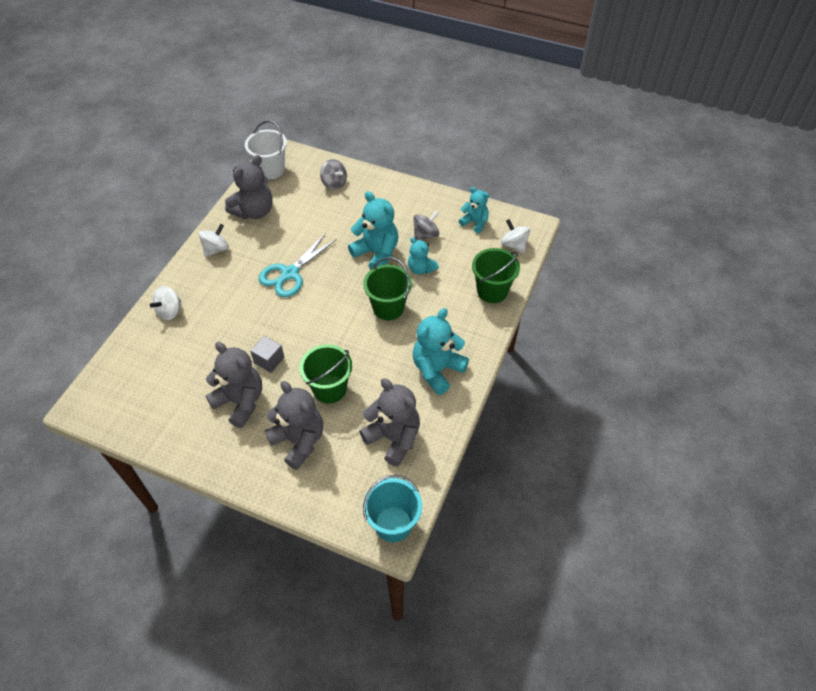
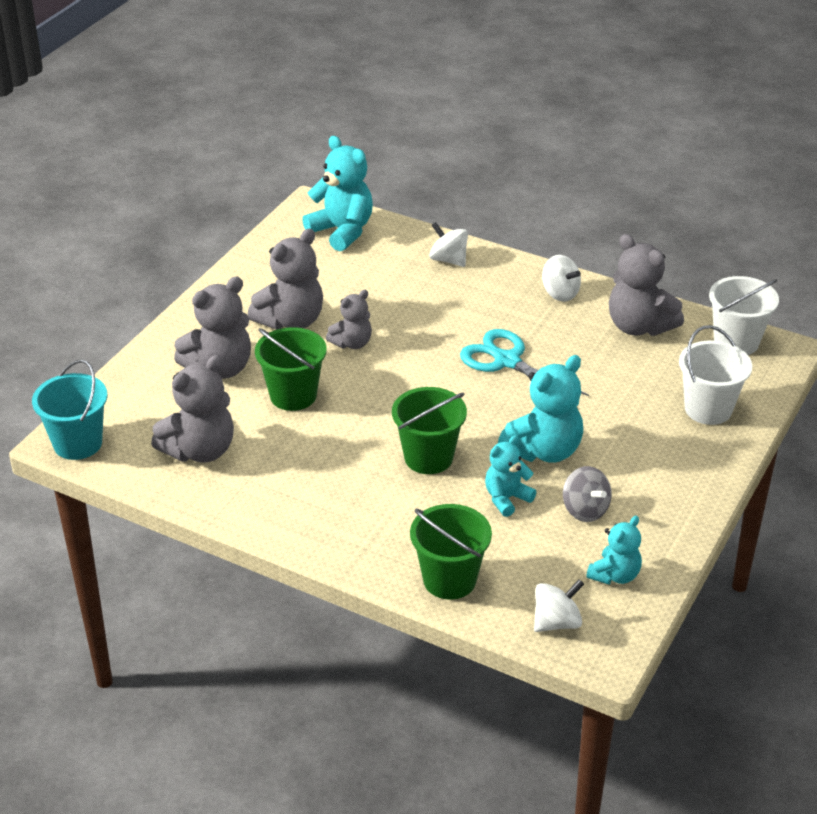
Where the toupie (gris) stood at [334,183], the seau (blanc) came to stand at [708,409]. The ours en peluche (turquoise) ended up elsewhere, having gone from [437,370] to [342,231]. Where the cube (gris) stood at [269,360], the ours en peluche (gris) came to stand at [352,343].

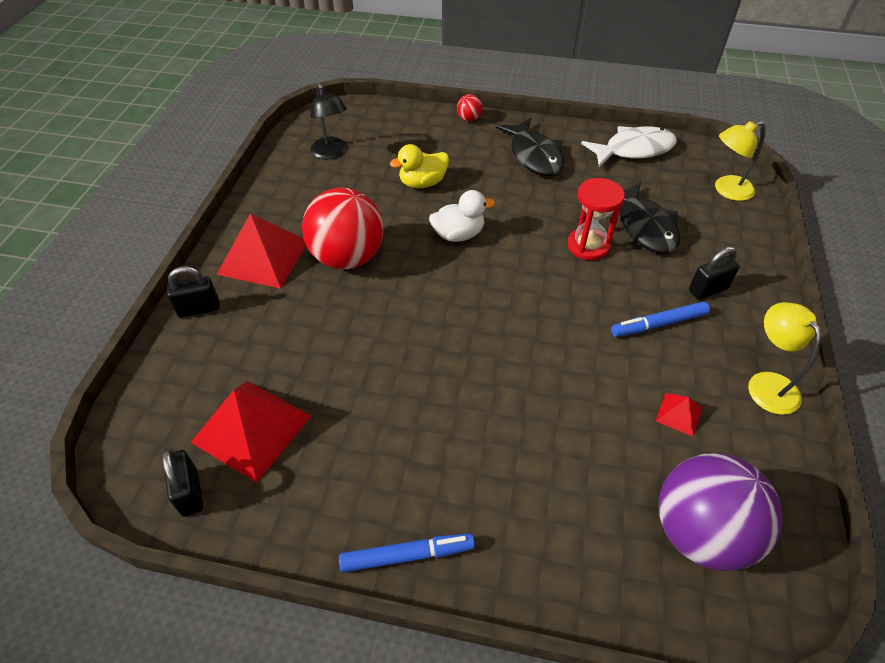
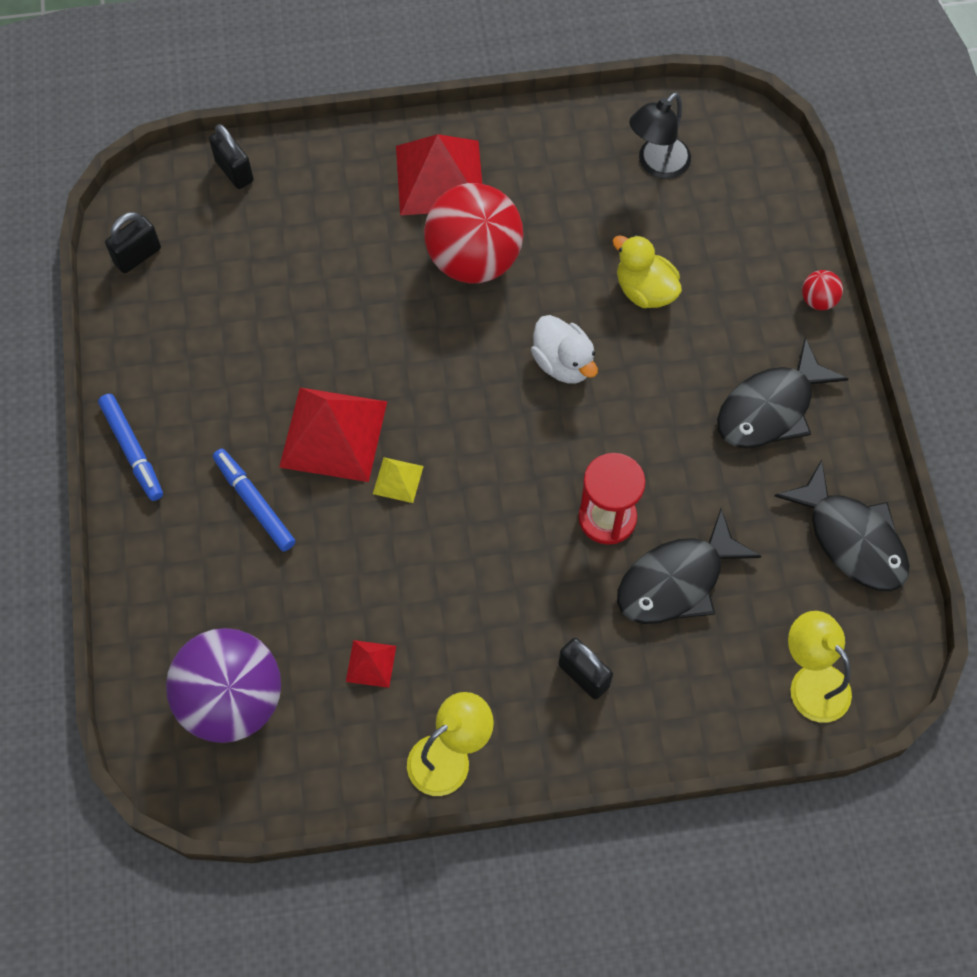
What was the poisson (blanc) at [633,150] turned into the poisson (noir) at [851,539]. The cadenas (noir) ended up elsewhere, having gone from [199,309] to [234,171]. The feutre (bleu) ended up elsewhere, having gone from [658,324] to [254,503]. The pyramide (rouge) ended up elsewhere, having gone from [251,428] to [333,433]. The second view gained the pyramide (jaune) at [398,479].

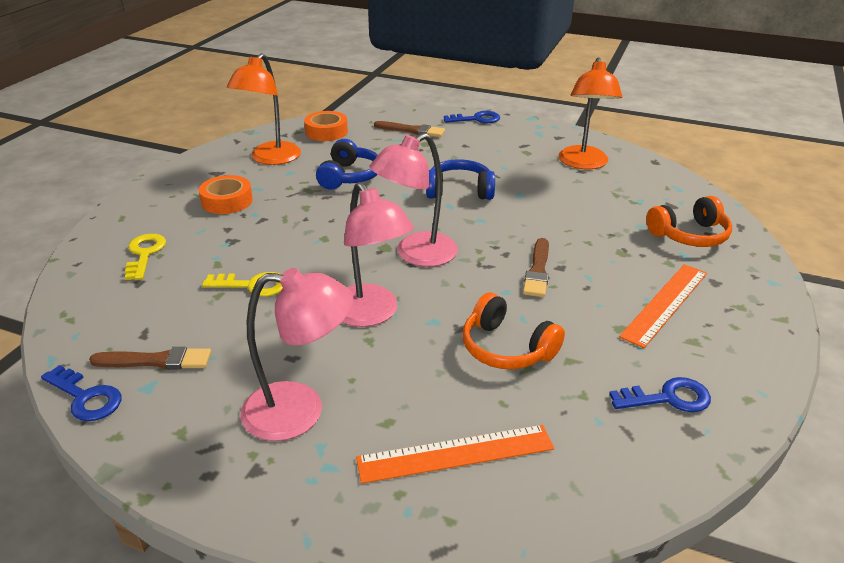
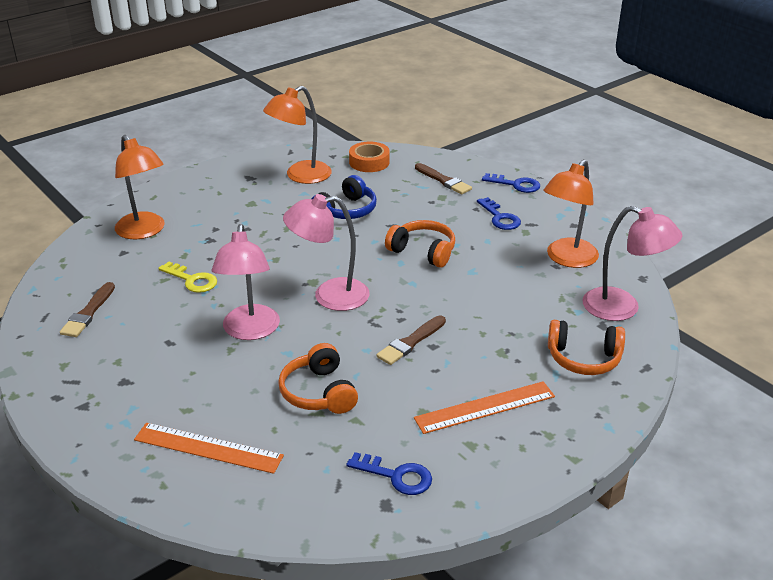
What was the casque audio (bleu) at [459,191] turned into the casque audio (orange) at [423,251]. The second view lost the ruban adhésif (orange) at [227,201]. Where the clé (jaune) stood at [144,254], the lampe (orange) came to stand at [144,231]. The lampe (rose) ended up elsewhere, having gone from [300,411] to [622,308]. The pinceau (marron) at [156,361] ended up facing another way, 75 degrees clockwise from before. The clé (bleu) ended up elsewhere, having gone from [85,397] to [500,217].

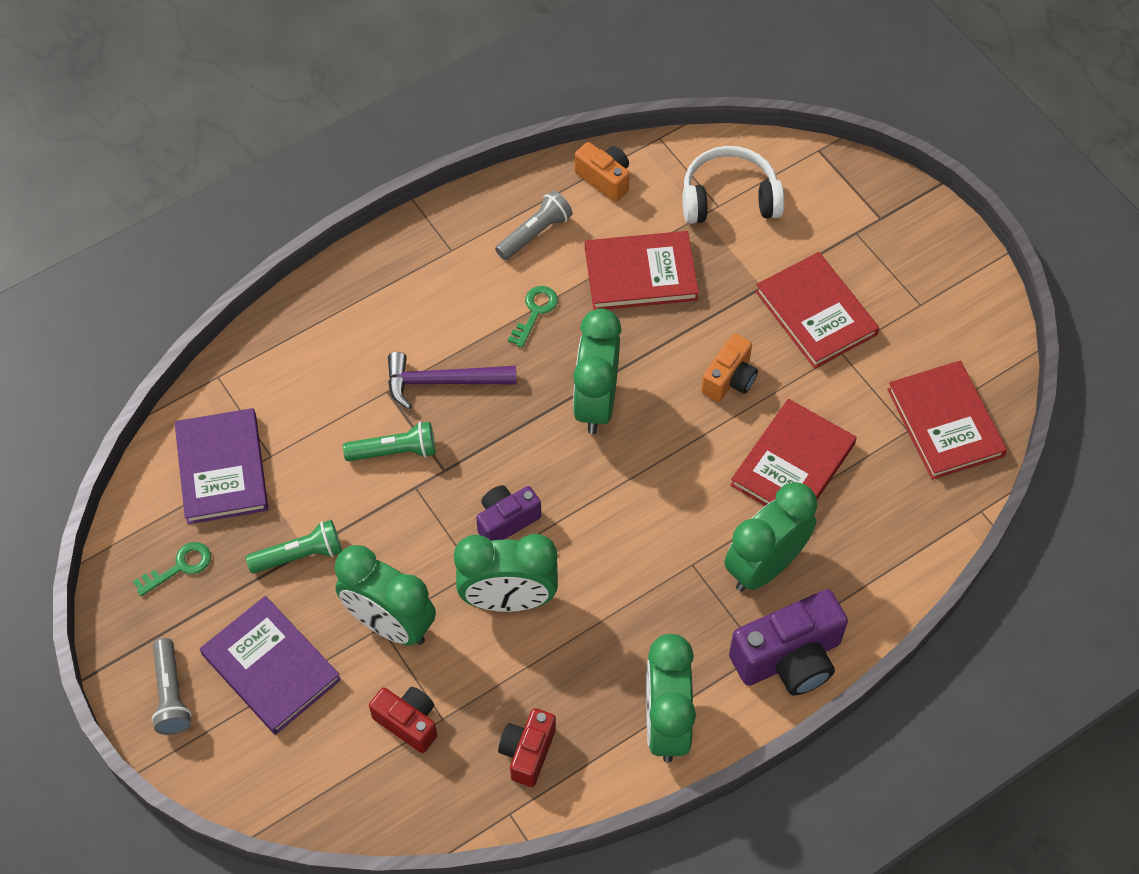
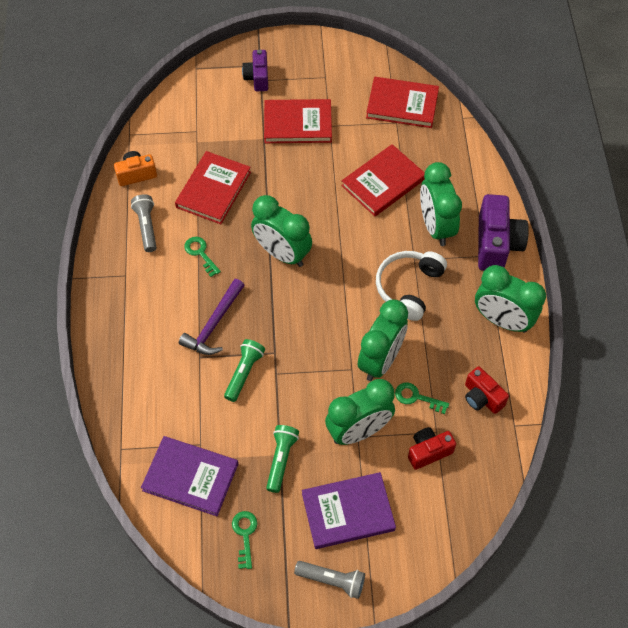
The casque audio (blanc) ended up elsewhere, having gone from [729,198] to [409,288]. The second view lost the appareil photo (orange) at [729,379]. The livre (rouge) at [793,464] ended up facing another way, 75 degrees clockwise from before. The appareil photo (violet) ended up elsewhere, having gone from [506,520] to [257,78]. The second view gained the clé (vert) at [417,397].

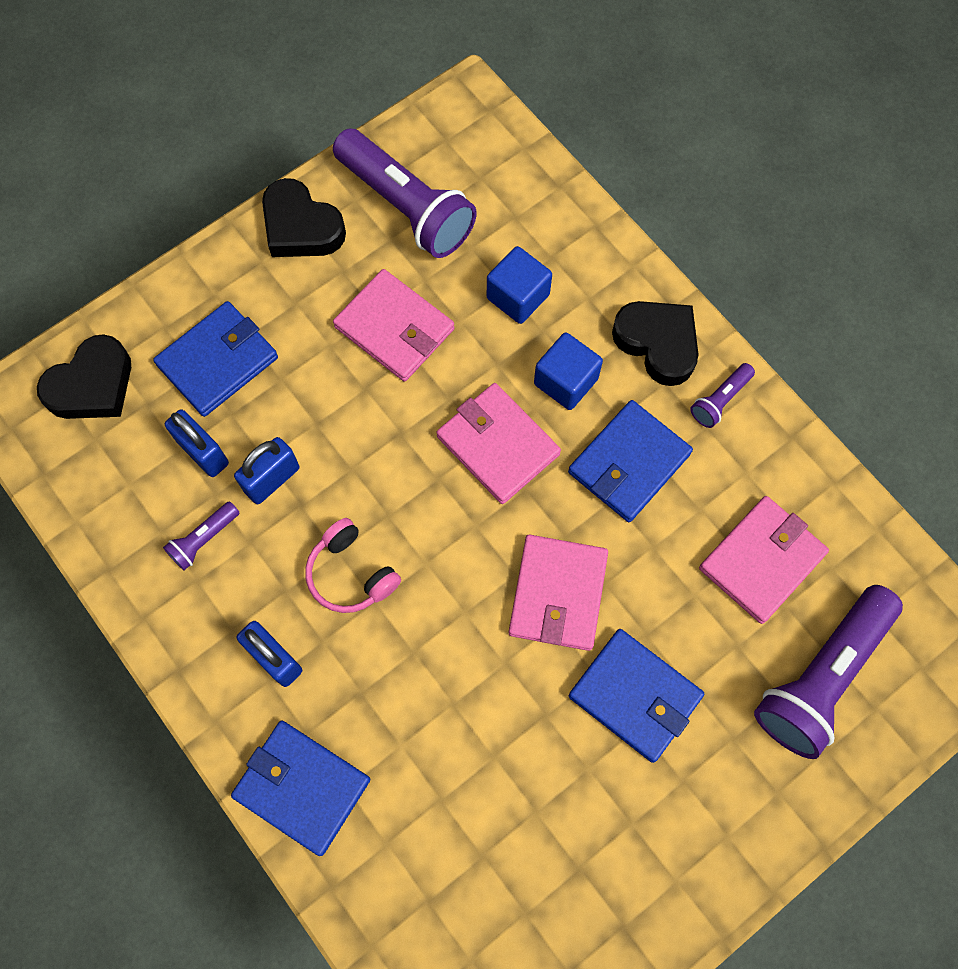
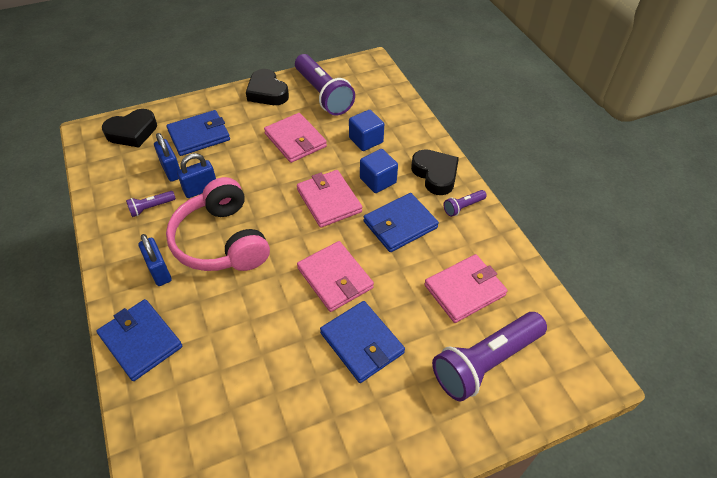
The size of the casque audio (rose) at [351,574] changed by a factor of 1.89. The portefeuille (rose) at [558,594] ended up facing another way, 60 degrees counterclockwise from before.

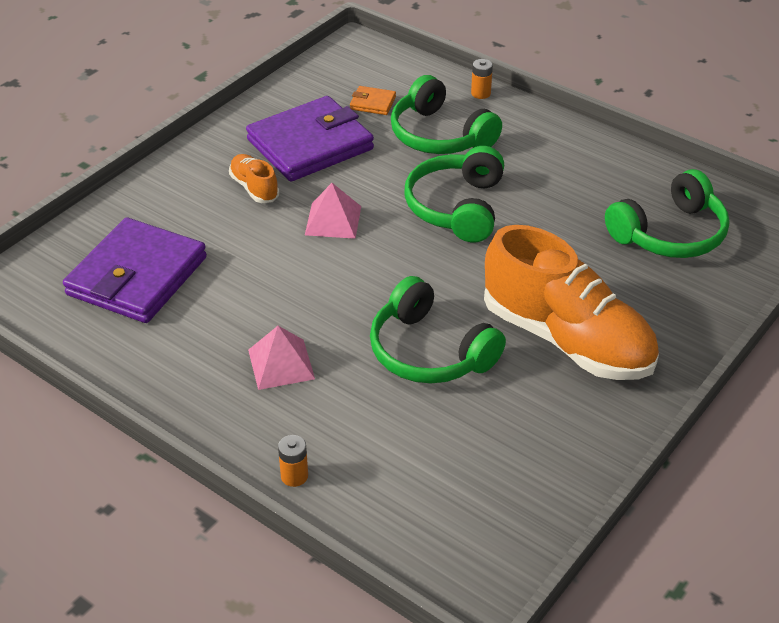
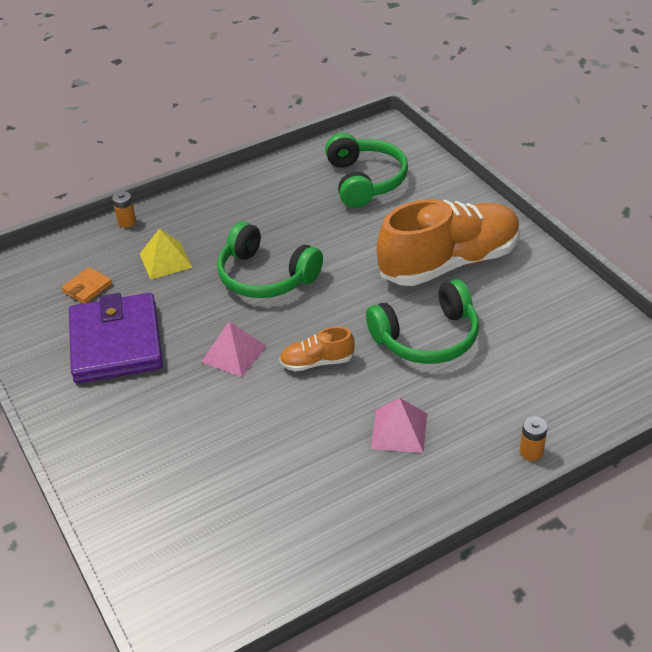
Where the casque audio (vert) stood at [440,135], the pyramide (jaune) came to stand at [165,260]. The chaussure (orange) ended up elsewhere, having gone from [254,188] to [317,362]. The second view lost the portefeuille (violet) at [137,276].

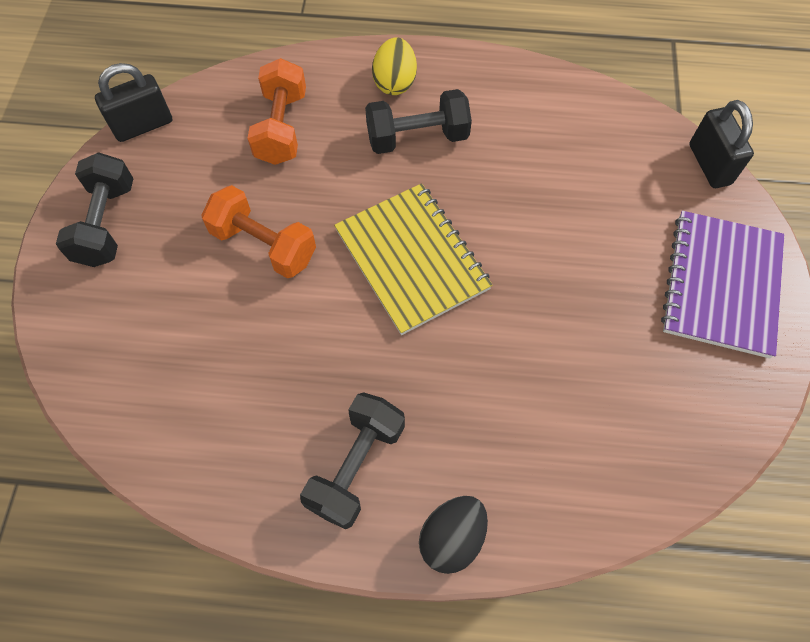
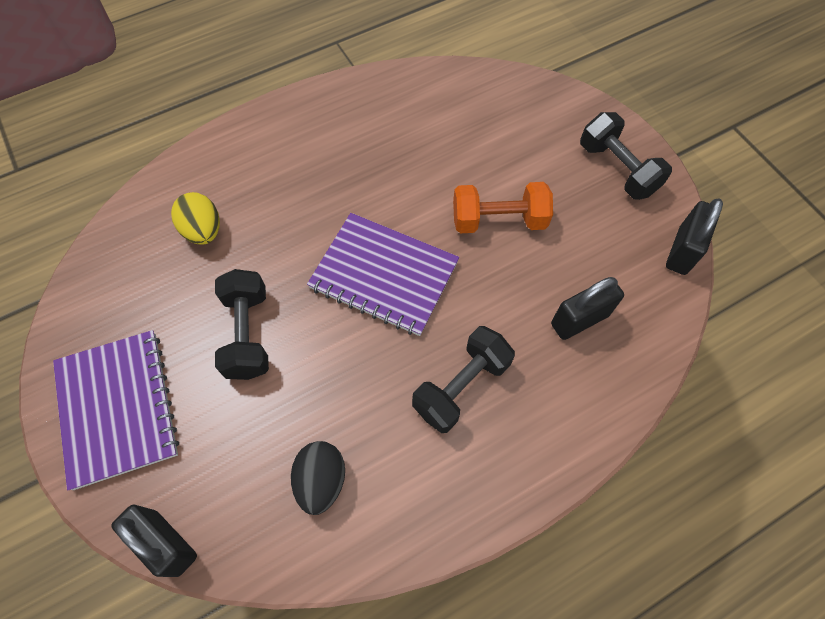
The œuf (jaune) ended up elsewhere, having gone from [395,82] to [203,230]. Where the haltère (orange) stood at [281,128], the cadenas (noir) came to stand at [579,319]. What was the carnet (jaune) at [411,259] turned into the carnet (violet) at [384,275]. The haltère (noir) ended up elsewhere, having gone from [356,466] to [247,334]. The œuf (noir) ended up elsewhere, having gone from [452,538] to [321,480].

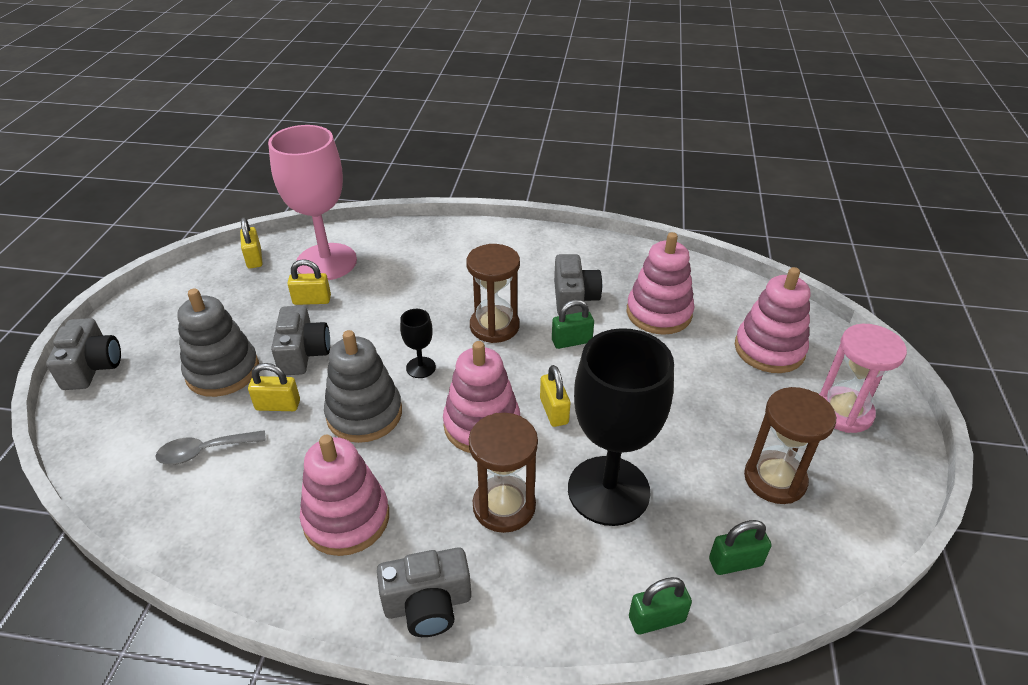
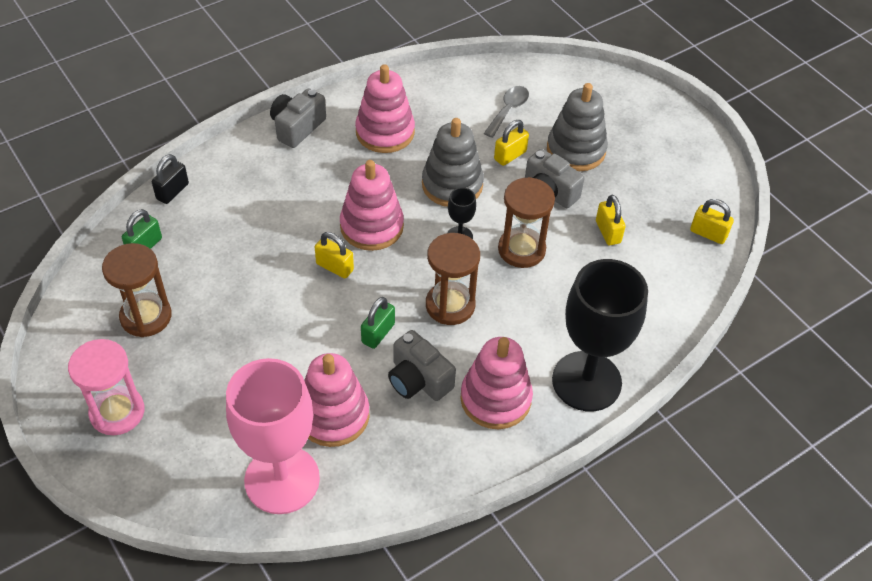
The verre à pied (rose) ended up elsewhere, having gone from [326,262] to [282,479]. The cadenas (jaune) at [312,300] ended up facing another way, 60 degrees counterclockwise from before. The jouet à empiler (rose) ended up elsewhere, having gone from [769,349] to [495,399]. The second view lost the appareil photo (gris) at [92,367]. The verre à pied (noir) ended up elsewhere, having gone from [608,490] to [586,381]. The sablier (marron) ended up elsewhere, having gone from [504,506] to [521,249]. What was the cadenas (vert) at [656,619] turned into the cadenas (noir) at [172,191].

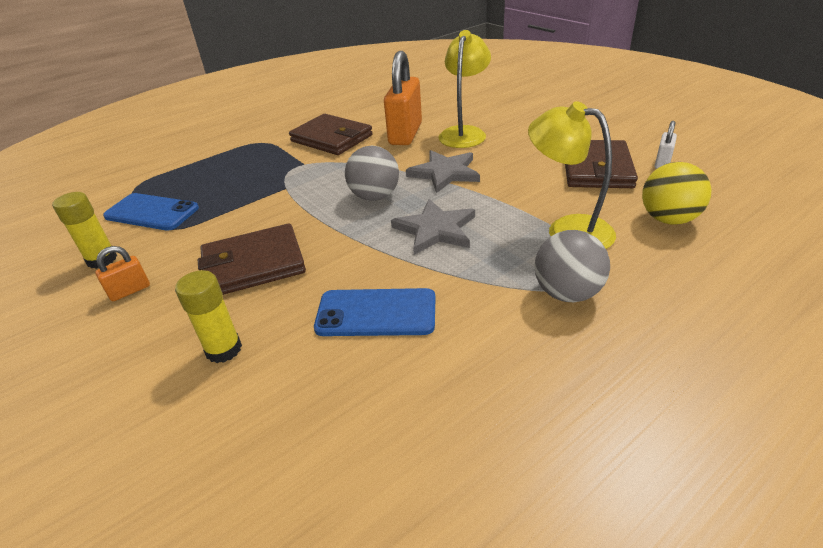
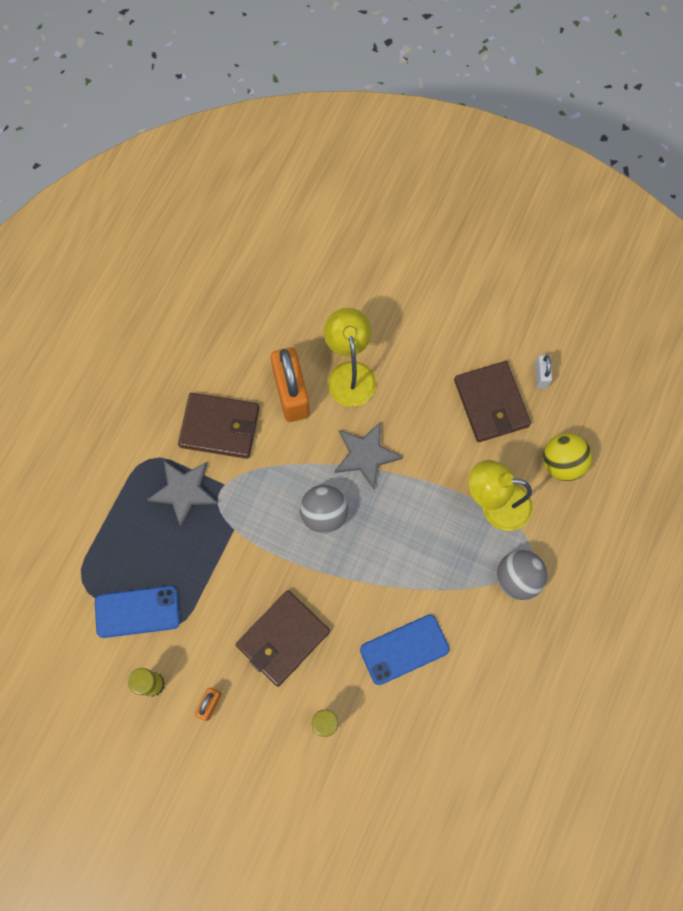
The étoile (gris) ended up elsewhere, having gone from [435,229] to [184,491].

